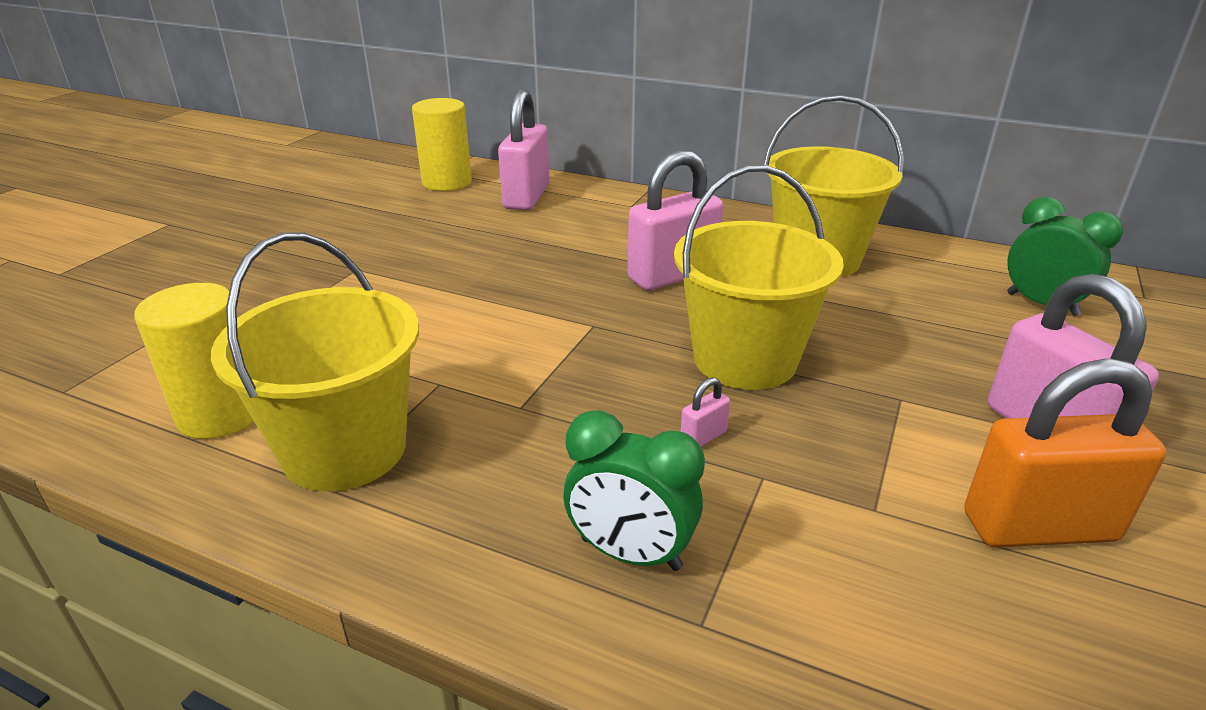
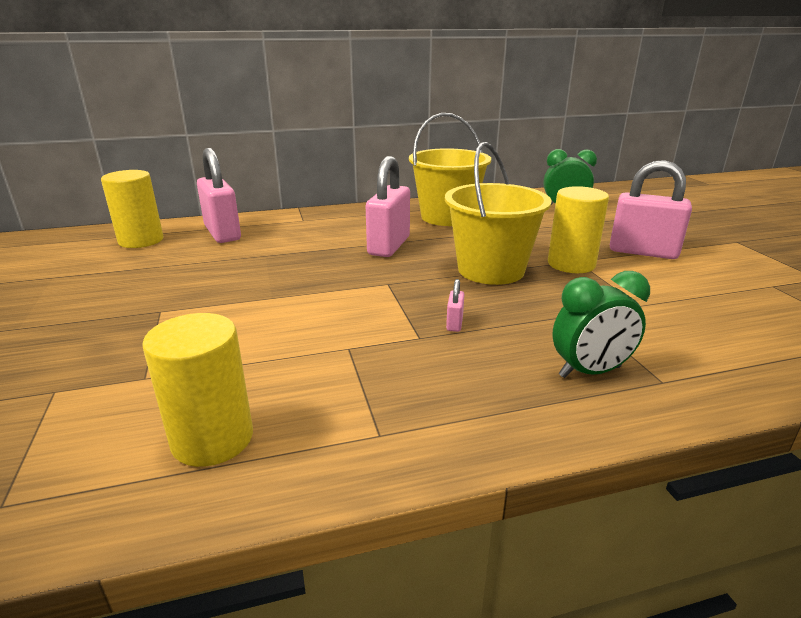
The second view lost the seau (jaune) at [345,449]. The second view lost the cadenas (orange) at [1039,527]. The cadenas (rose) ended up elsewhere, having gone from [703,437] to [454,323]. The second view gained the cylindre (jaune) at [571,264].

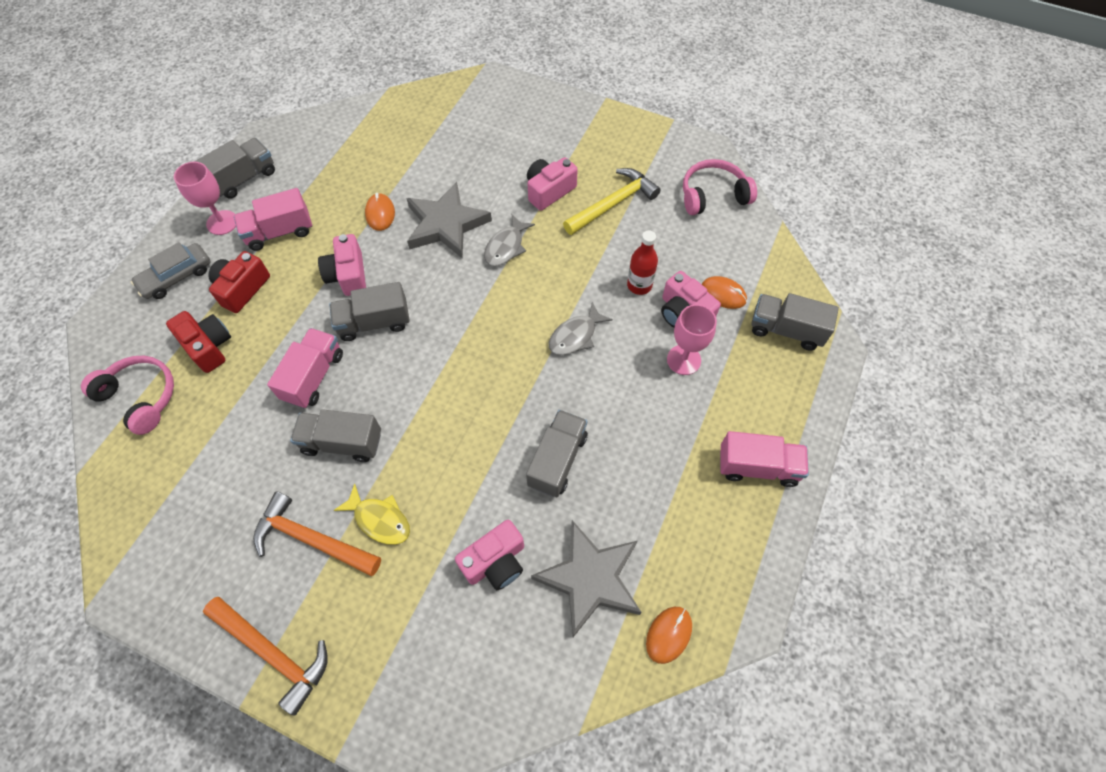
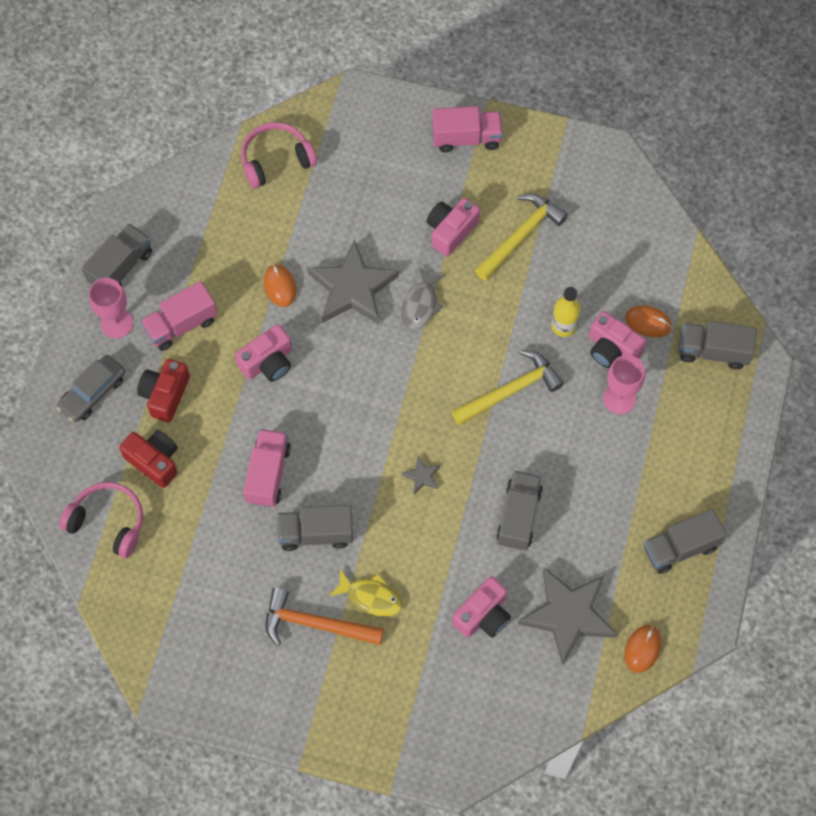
The casque audio (rose) ended up elsewhere, having gone from [713,195] to [276,160]. What was the bouteille (rouge) at [639,285] turned into the bouteille (jaune) at [564,326]. The appareil photo (rose) at [348,275] ended up facing another way, 105 degrees counterclockwise from before. The camion (gris) ended up elsewhere, having gone from [374,322] to [680,547]. Where the poisson (gris) stood at [575,336], the marteau (jaune) came to stand at [511,390]. The camion (rose) ended up elsewhere, having gone from [757,466] to [466,138]. The second view lost the marteau (orange) at [273,653]. The second view gained the étoile (gris) at [422,476].

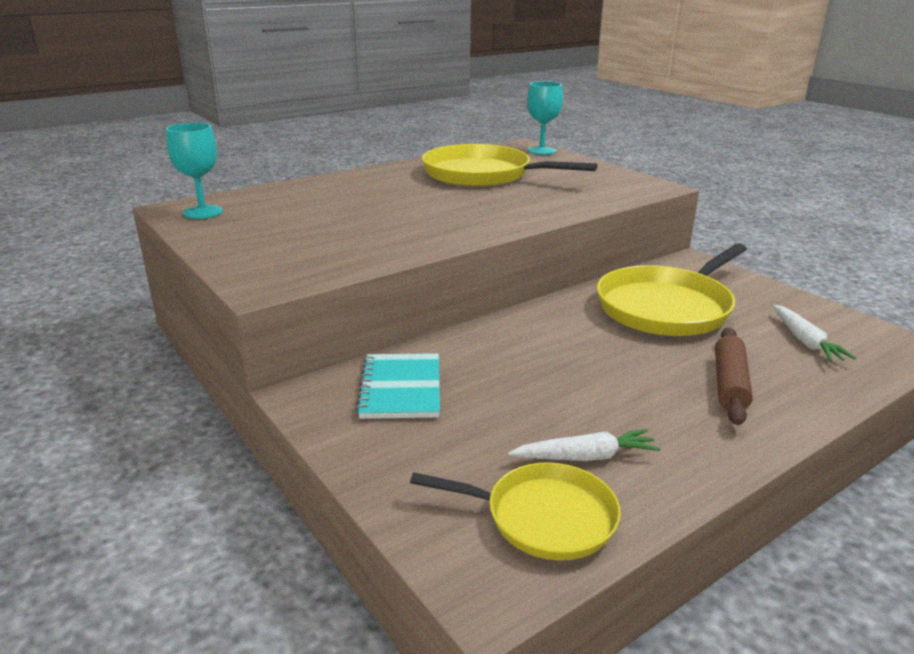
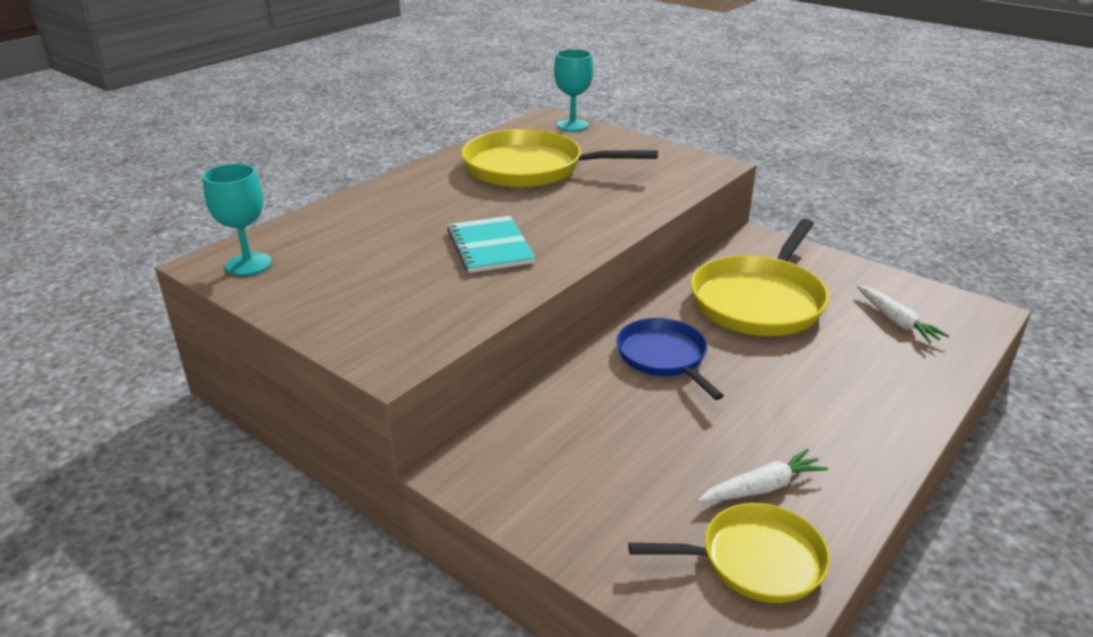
The second view lost the rouleau à pâtisserie (marron) at [729,384]. The carnet (turquoise) ended up elsewhere, having gone from [400,388] to [490,247]. The second view gained the poêle (bleu) at [663,357].

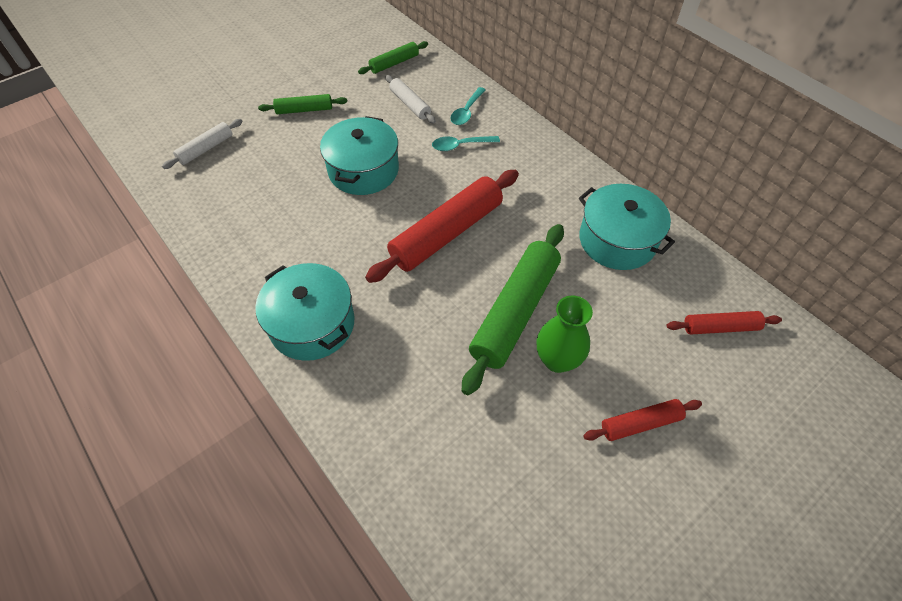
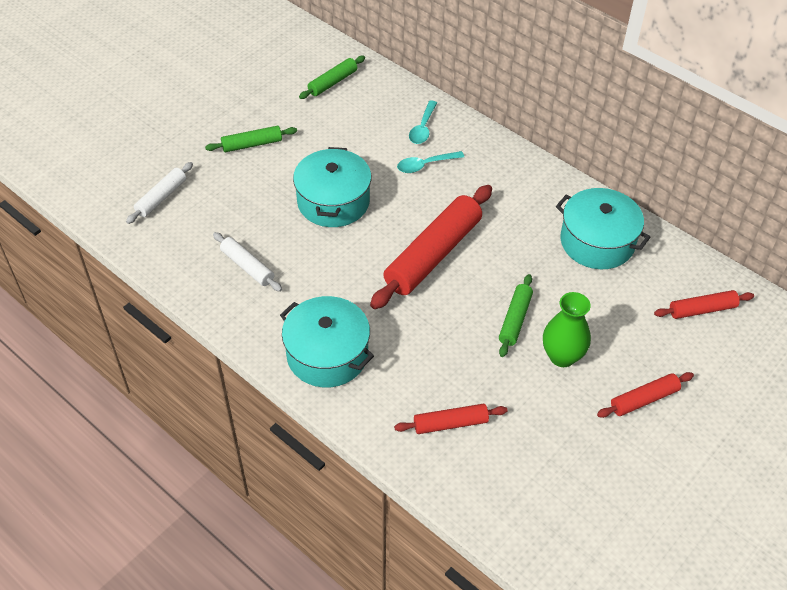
The rouleau à pâtisserie (blanc) ended up elsewhere, having gone from [410,104] to [247,266]. The size of the rouleau à pâtisserie (vert) at [515,312] changed by a factor of 0.52. The second view gained the rouleau à pâtisserie (rouge) at [450,423].

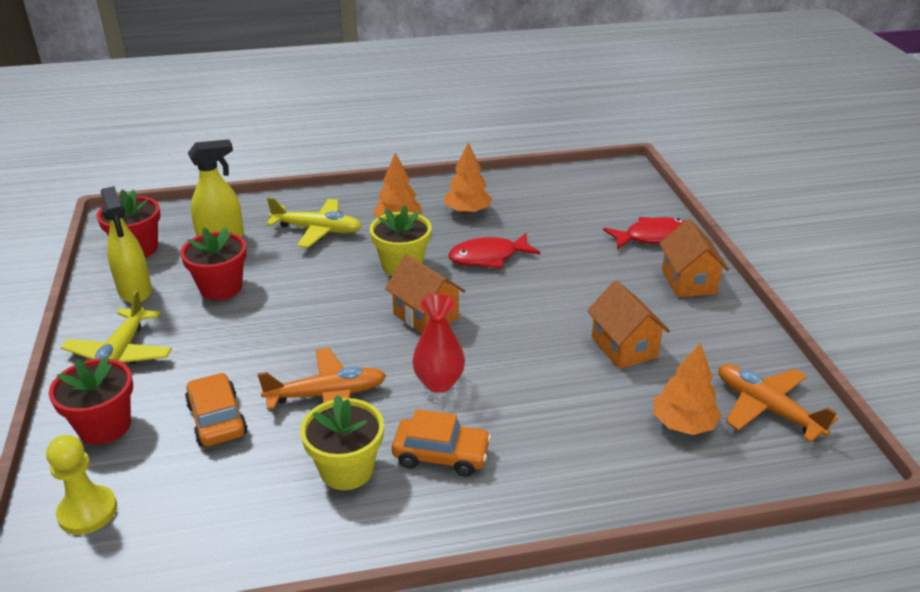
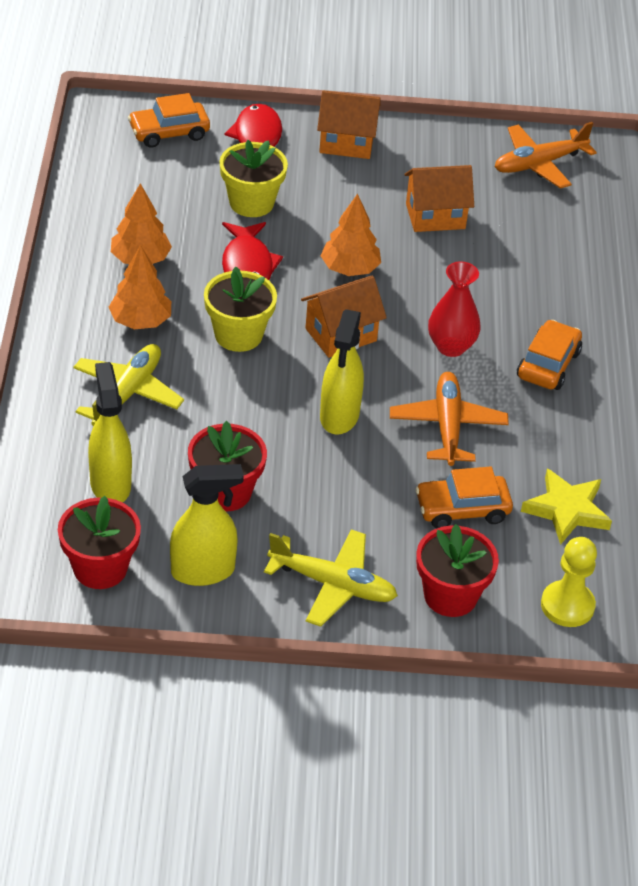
The arbre (orange) ended up elsewhere, having gone from [683,424] to [350,269]. The pot de fleurs (jaune) ended up elsewhere, having gone from [347,469] to [251,203]. The second view gained the voiture (orange) at [169,132]. The second view gained the vaporisateur (jaune) at [339,416]. The second view gained the étoile (jaune) at [566,510].

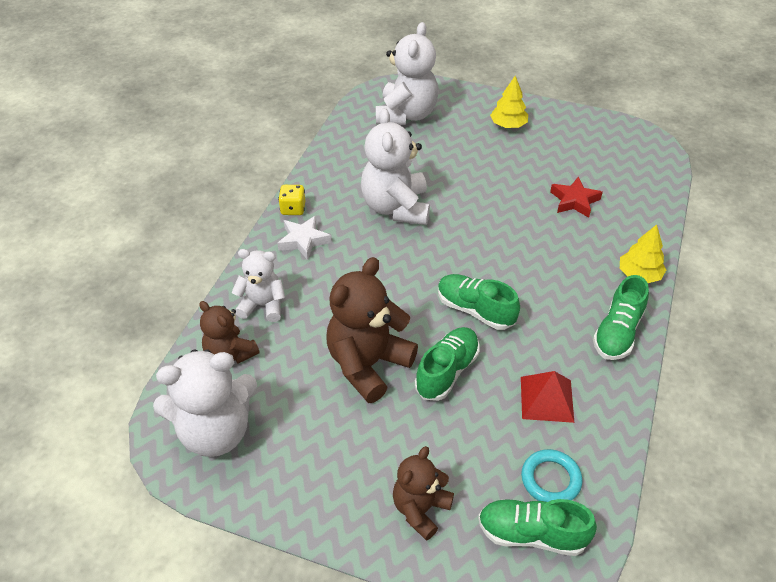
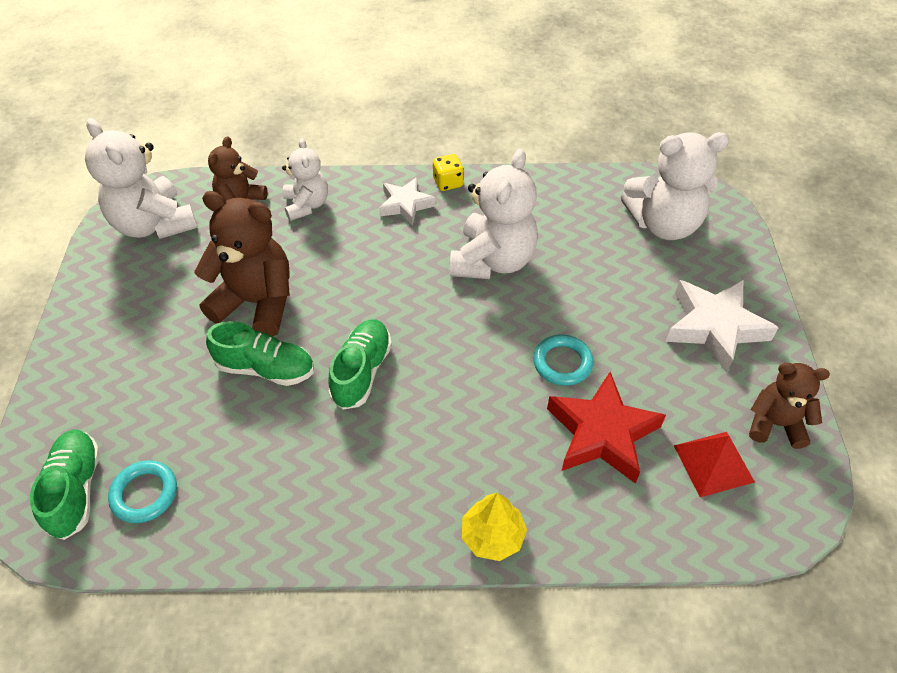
Where the arbre (jaune) stood at [508,125], the étoile (blanc) came to stand at [715,327]. The ours en peluche (blanc) at [396,207] ended up facing another way, 135 degrees clockwise from before. The size of the étoile (rouge) at [574,201] changed by a factor of 1.61. The second view lost the chaussure (vert) at [617,332]. The pyramide (rouge) ended up elsewhere, having gone from [546,399] to [713,463]. The ours en peluche (marron) ended up elsewhere, having gone from [420,509] to [775,424]. The second view gained the anneau (turquoise) at [562,363].

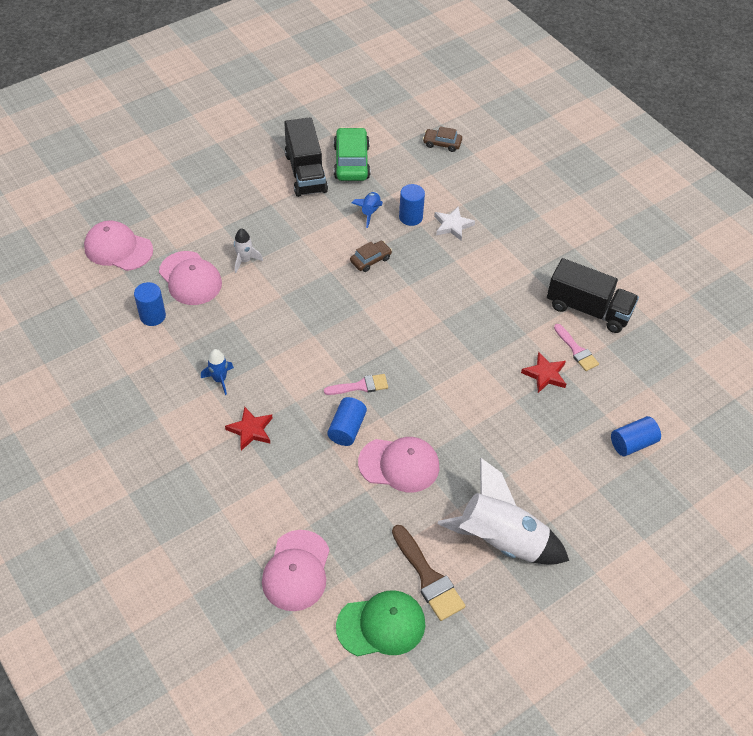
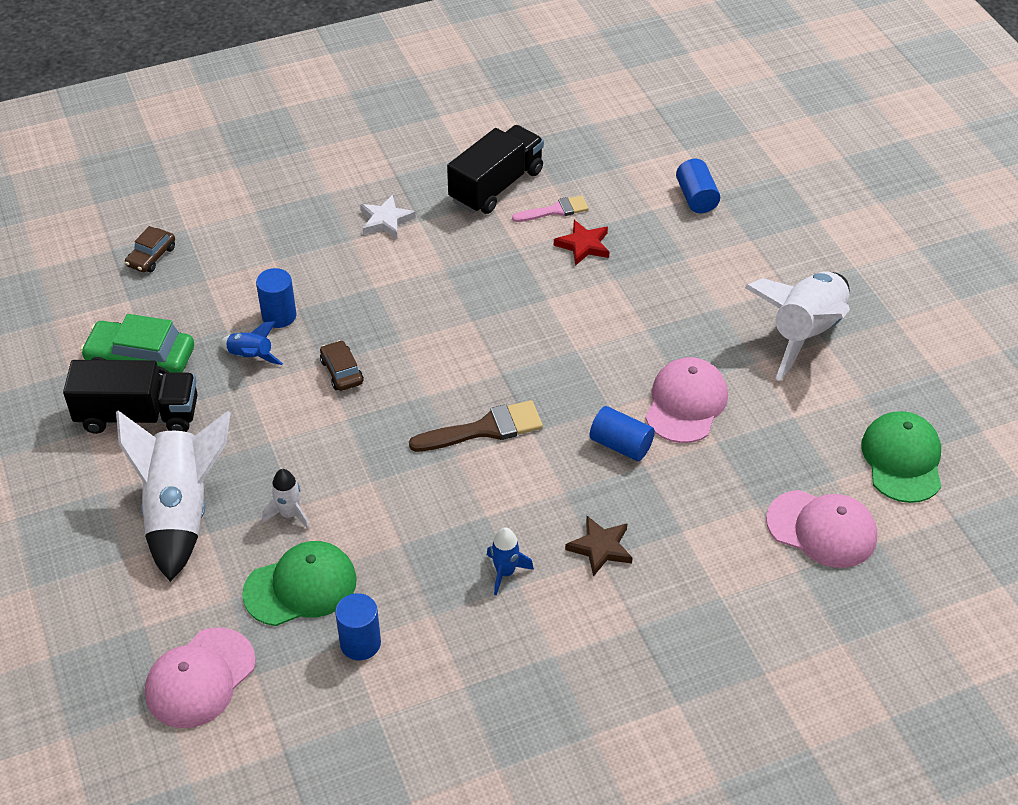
The étoile (blanc) ended up elsewhere, having gone from [452,225] to [386,220]. What was the casquette (rose) at [190,278] turned into the casquette (vert) at [301,586]. The second view lost the pinceau (rose) at [360,386]. What was the étoile (rouge) at [250,430] turned into the étoile (marron) at [600,548]. The pinceau (marron) ended up elsewhere, having gone from [428,577] to [484,429]. The second view gained the fusée (blanc) at [181,512].

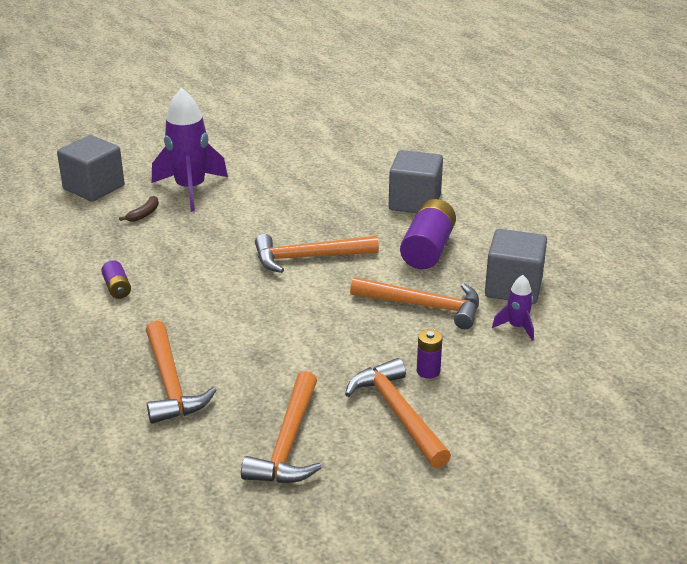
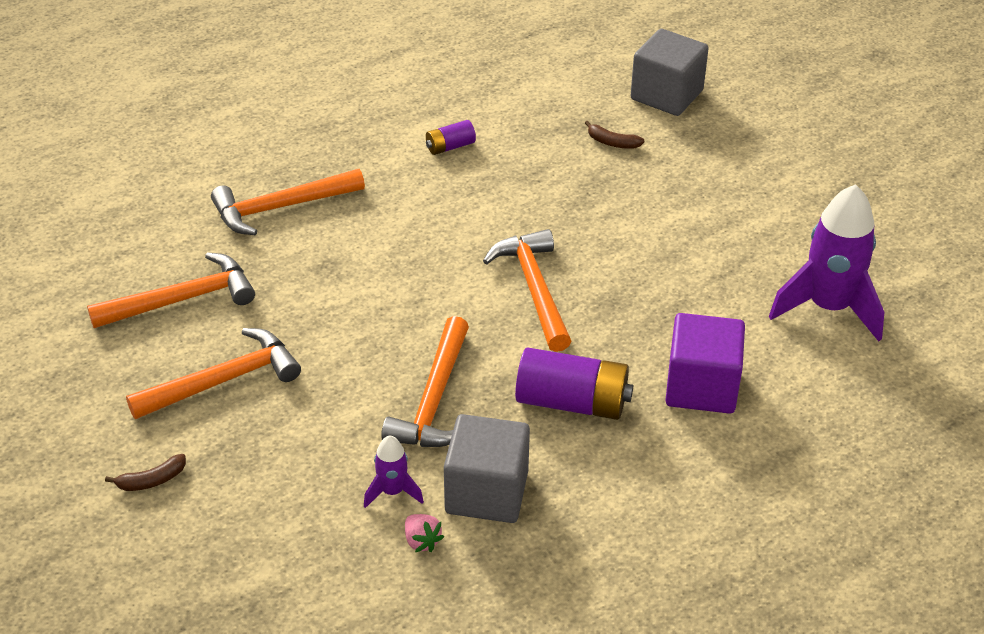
The fusée (violet) ended up elsewhere, having gone from [190,189] to [828,308]. What was the cube (gris) at [414,202] turned into the cube (violet) at [701,387]. The second view lost the pile (violet) at [428,371]. The marteau (orange) at [288,443] ended up facing another way, 150 degrees clockwise from before. The second view gained the banane (marron) at [152,480]. The second view gained the fraise (rose) at [422,541].

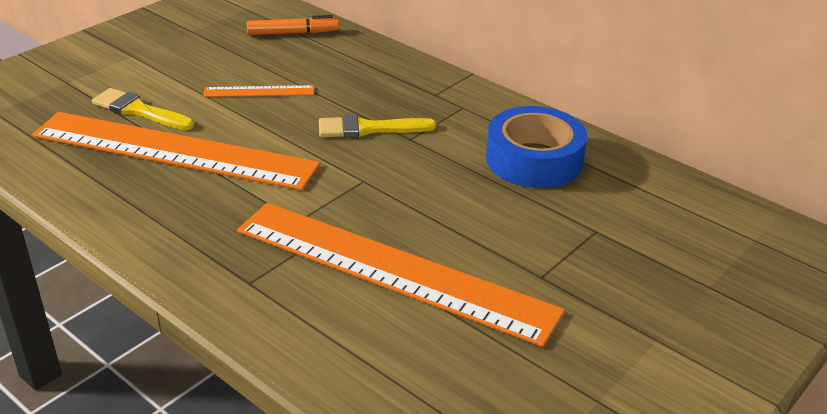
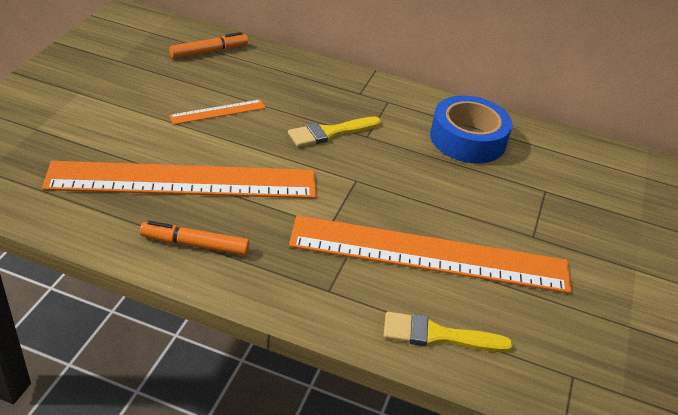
The pinceau (jaune) ended up elsewhere, having gone from [139,111] to [438,335]. The second view gained the feutre (orange) at [195,245].

